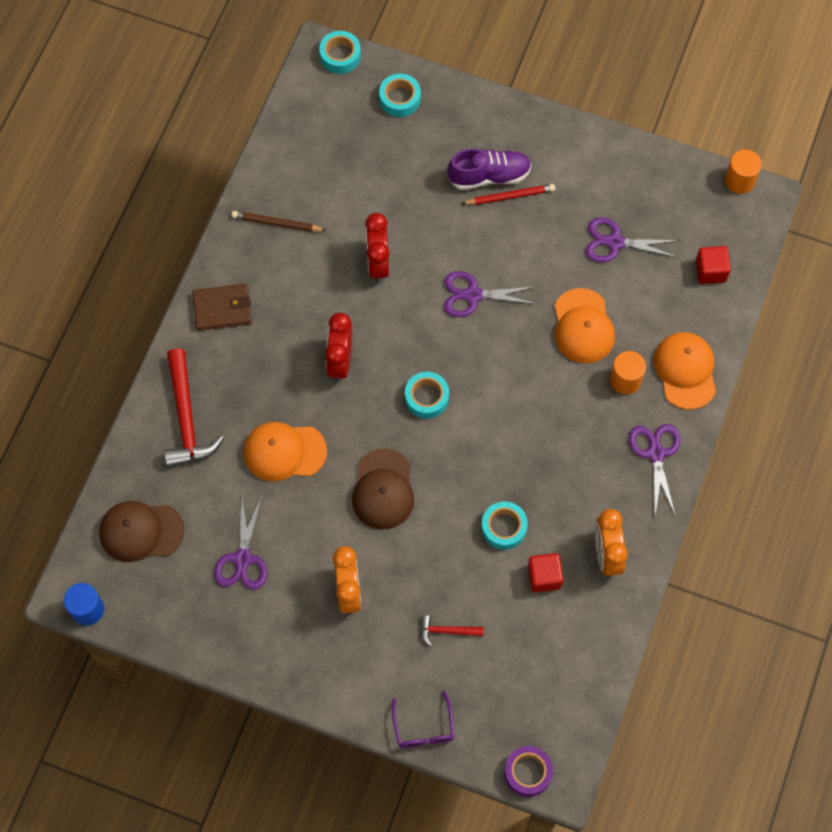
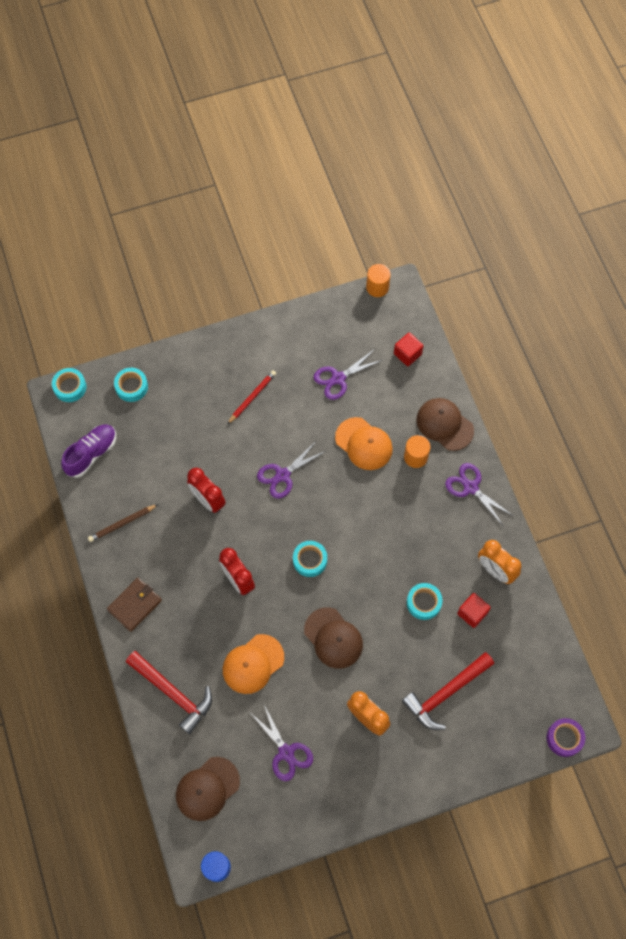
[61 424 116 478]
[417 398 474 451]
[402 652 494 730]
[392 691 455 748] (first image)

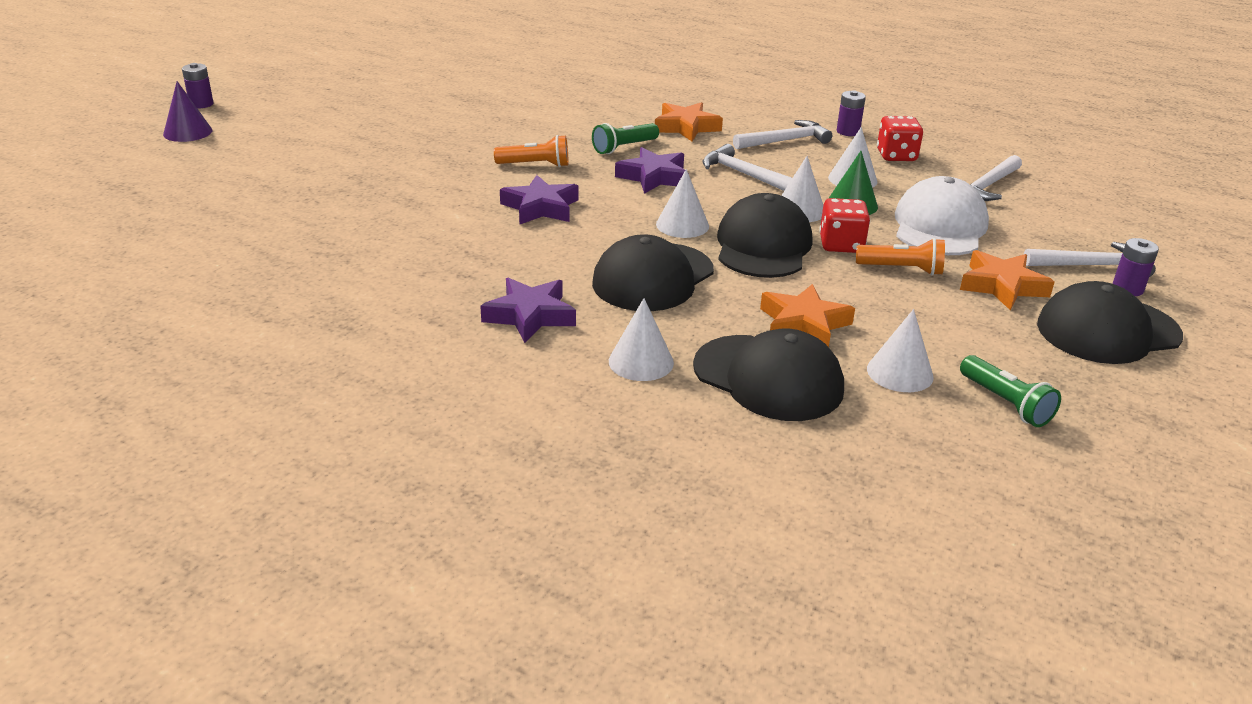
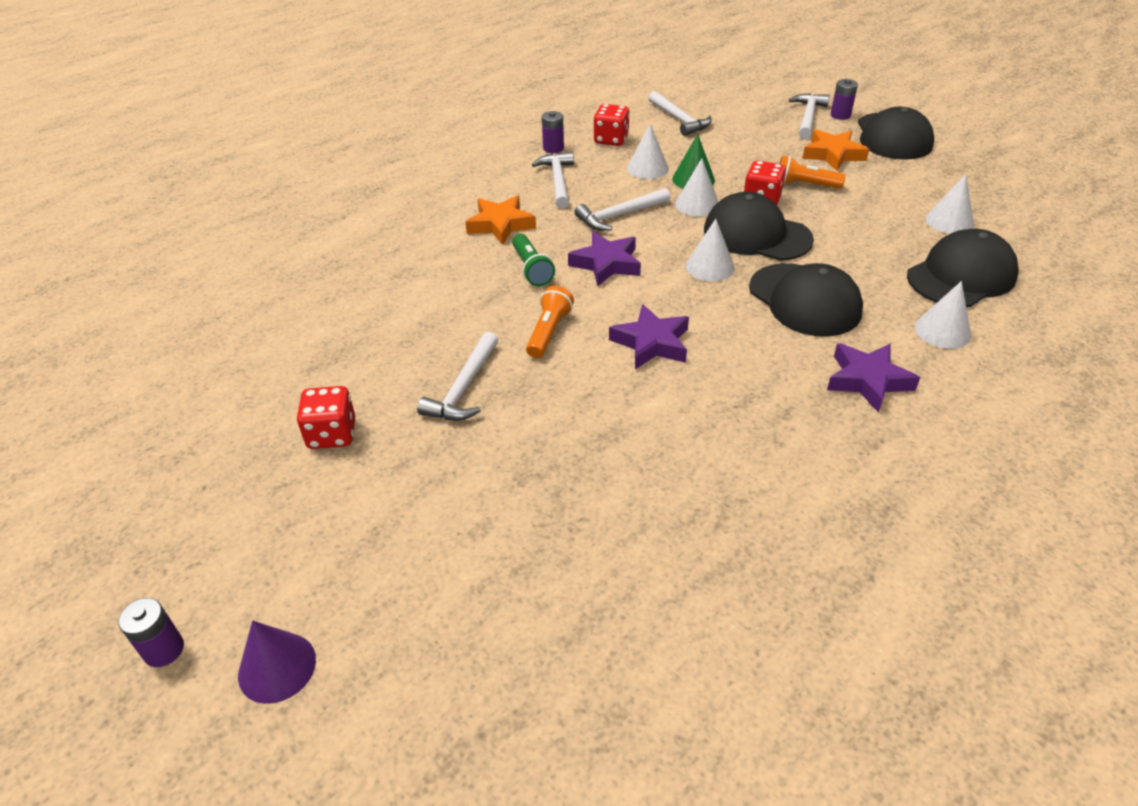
[895 176 989 255] (first image)
[780 155 846 189]
[760 284 855 347] (first image)
[960 355 1061 427] (first image)
[417 332 498 421]
[297 386 355 449]

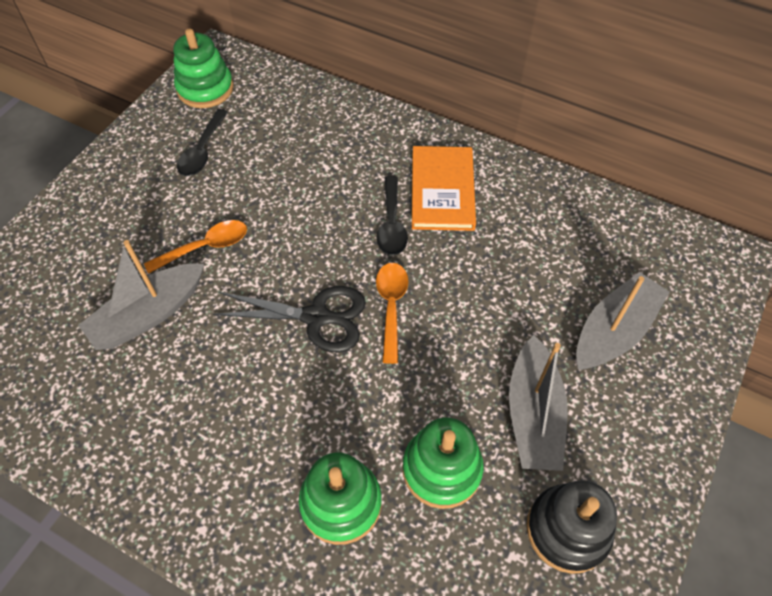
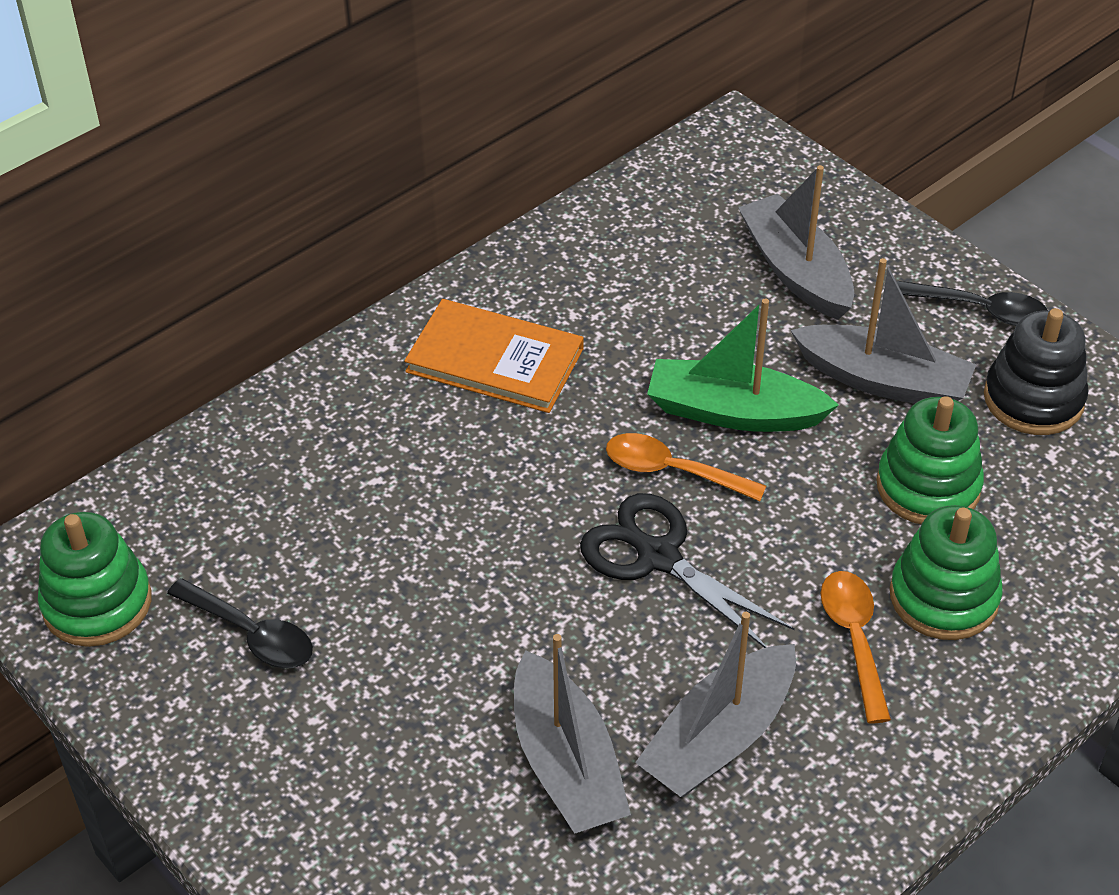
[897 281 1048 326]
[821 571 891 723]
[580 493 795 648]
[647 299 839 432]
[635 612 796 797]

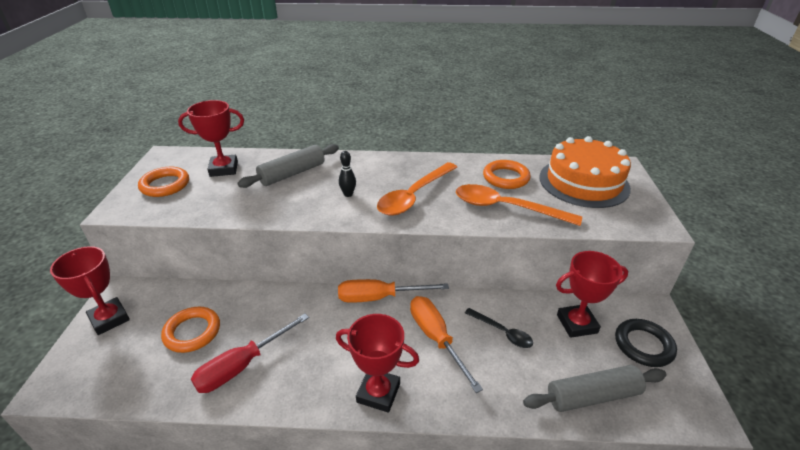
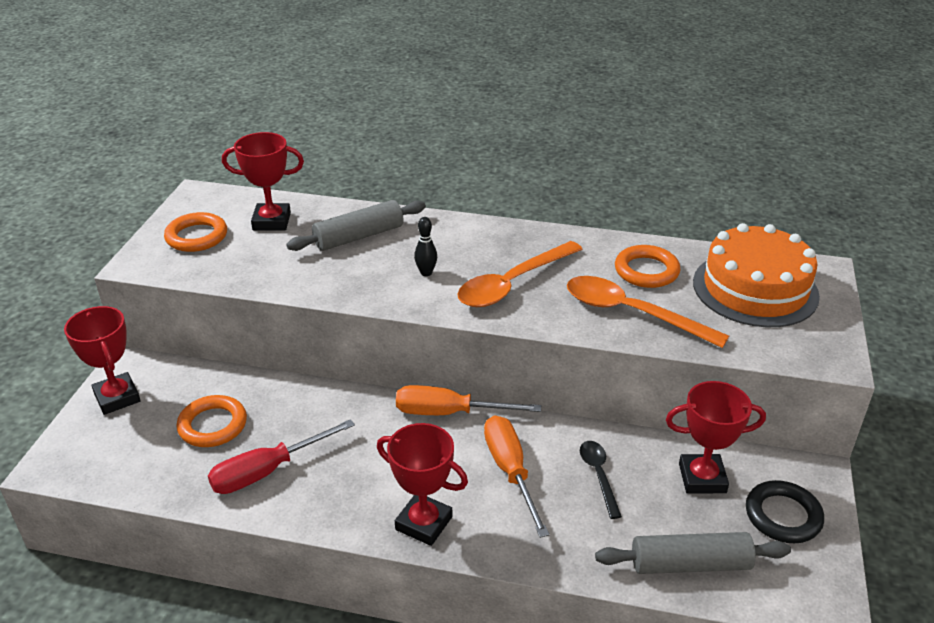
[580 441 622 519]

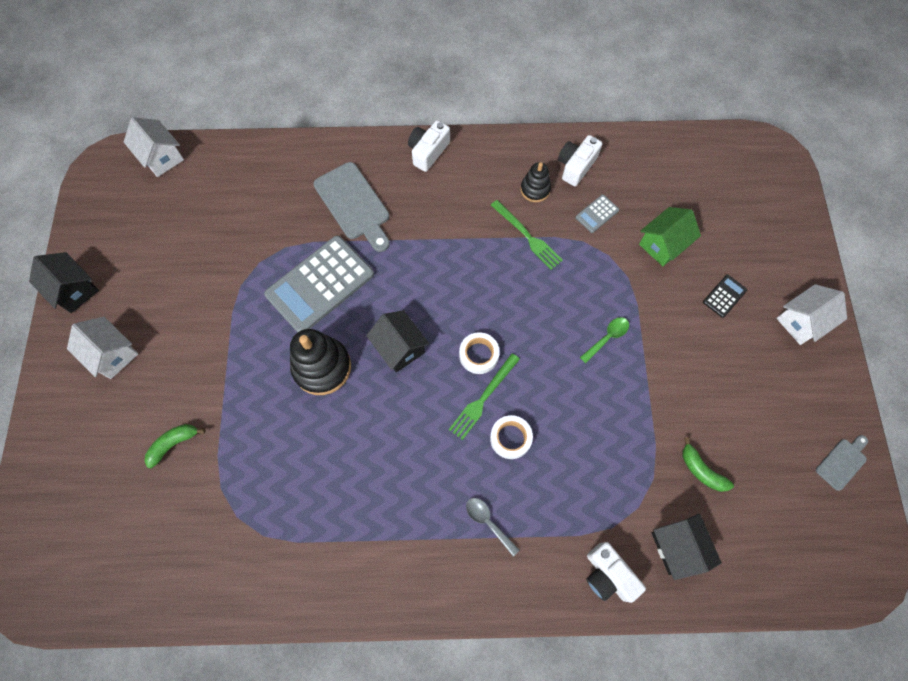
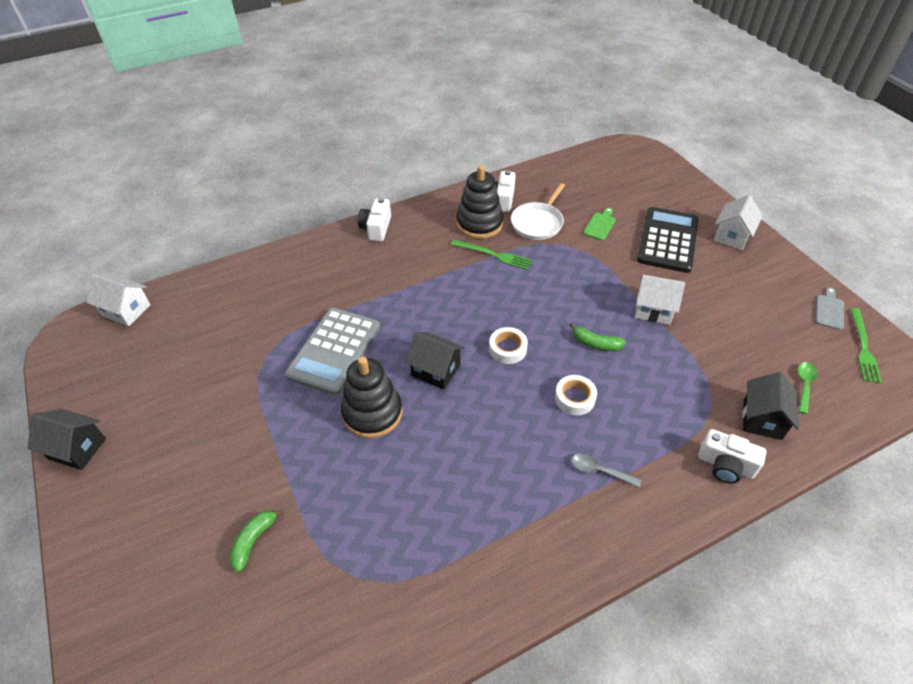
[314 162 390 252] (first image)
[456 165 503 239]
[511 183 565 240]
[583 208 616 241]
[637 207 698 273]
[634 275 685 325]
[798 362 818 414]
[850 308 882 383]
[569 323 626 351]
[742 372 799 440]

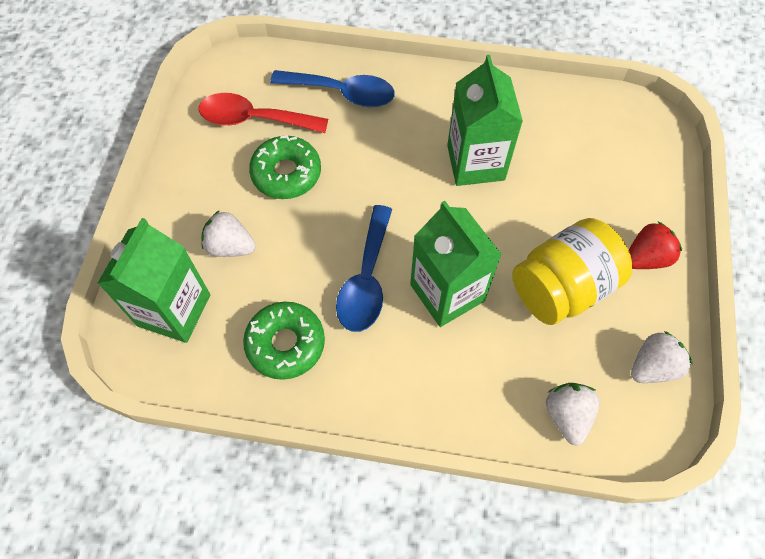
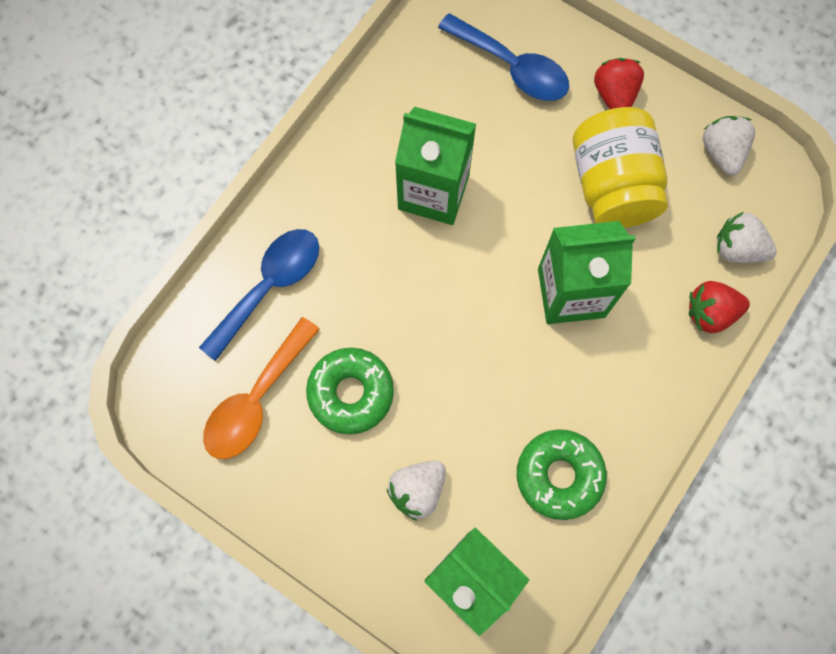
[203 317 320 459]
[438 13 569 101]
[689 281 750 333]

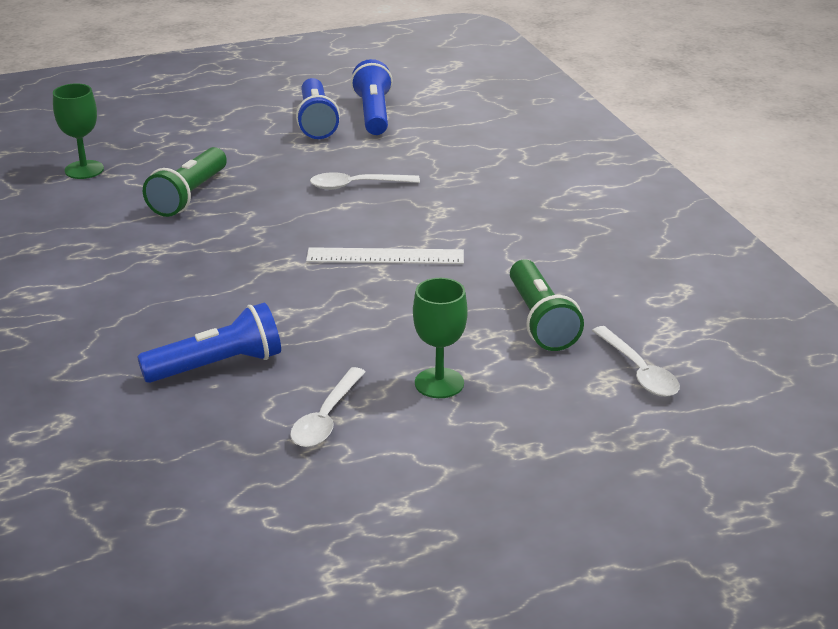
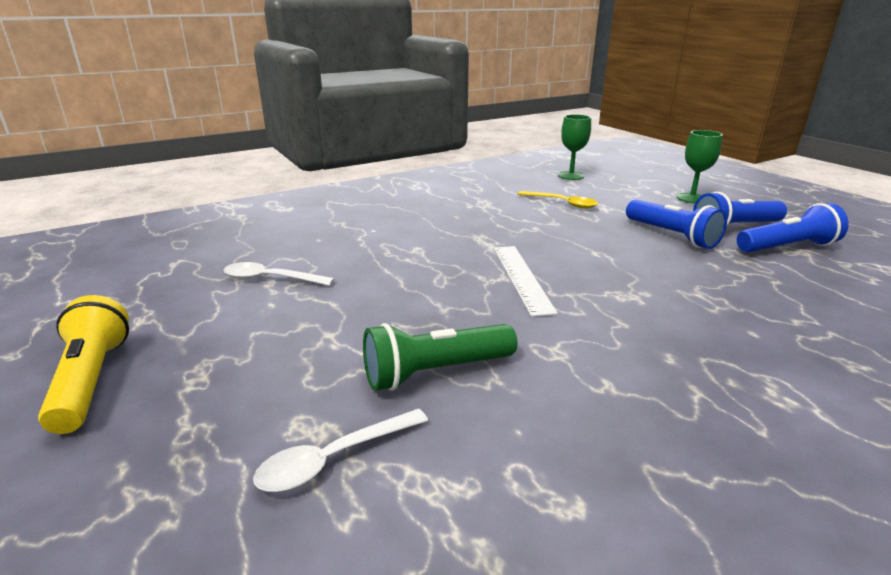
[518 191 598 209]
[310 172 420 190] (first image)
[677 130 723 203]
[626 199 727 249]
[38 295 129 434]

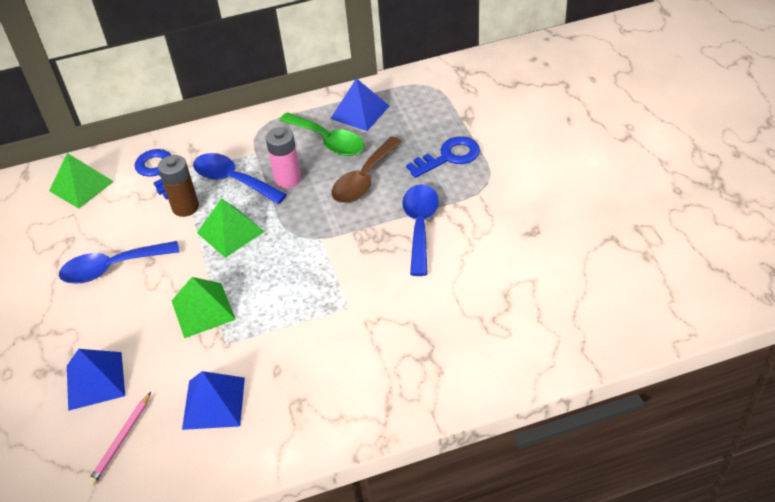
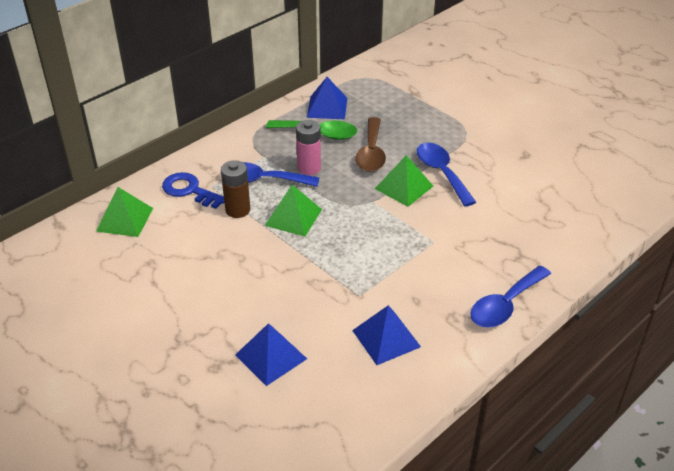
[406 136 480 178] (first image)
[470 266 551 327]
[375 155 433 207]
[88 392 151 486] (first image)

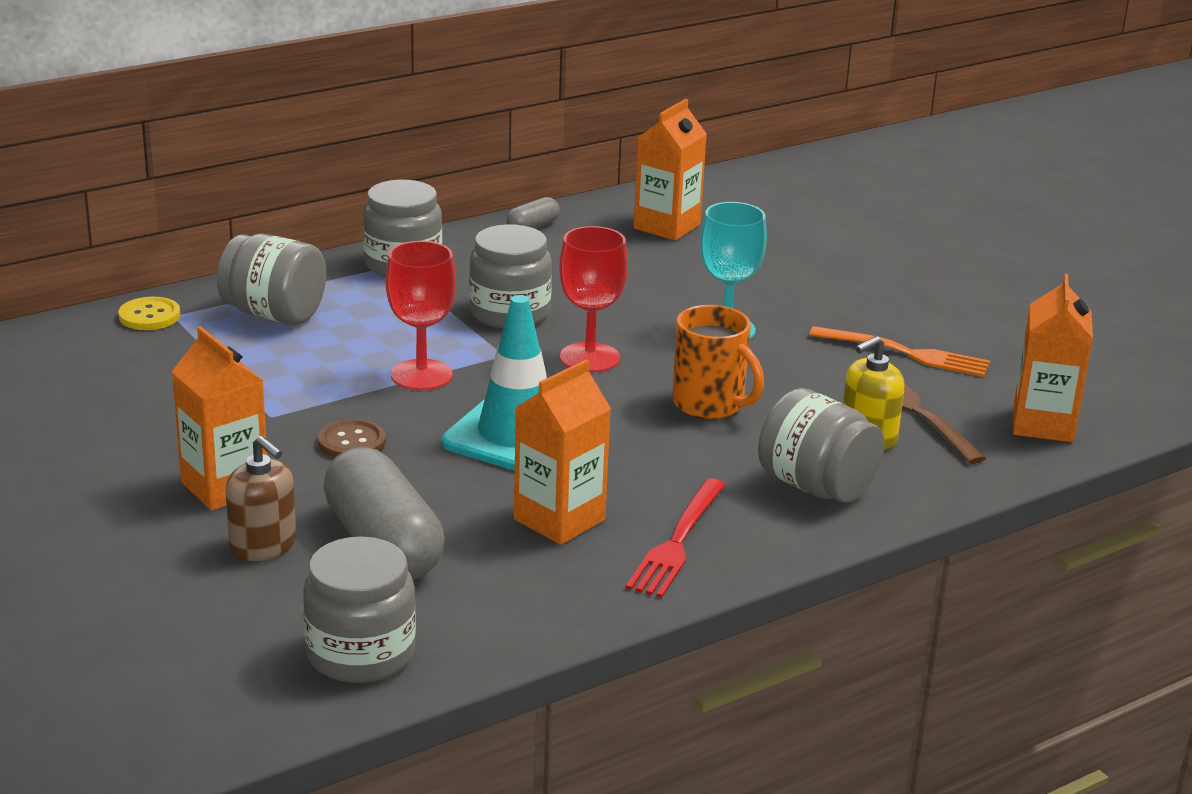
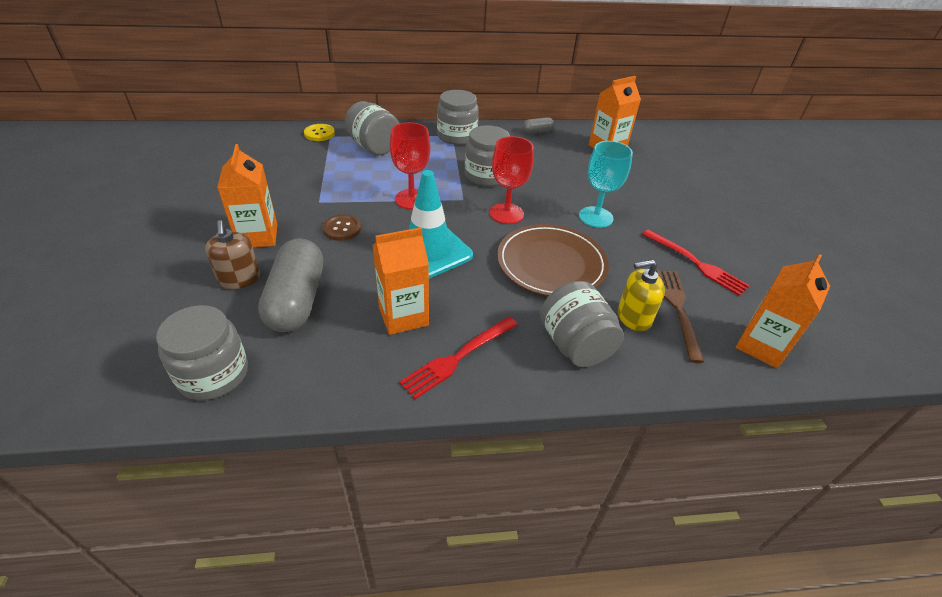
[497 224 609 296]
[642 230 750 295]

